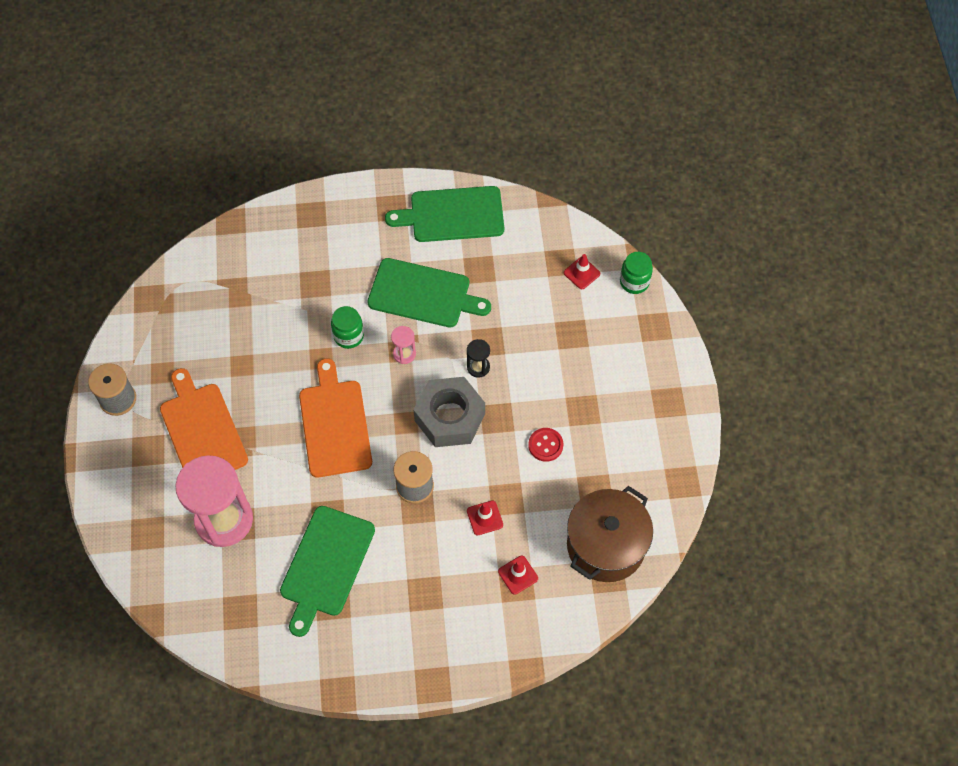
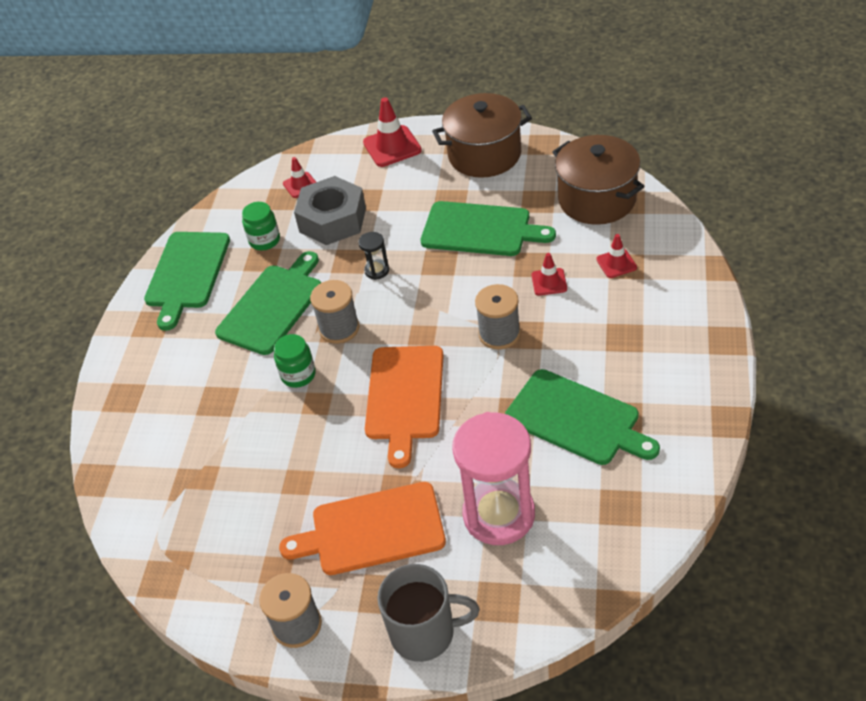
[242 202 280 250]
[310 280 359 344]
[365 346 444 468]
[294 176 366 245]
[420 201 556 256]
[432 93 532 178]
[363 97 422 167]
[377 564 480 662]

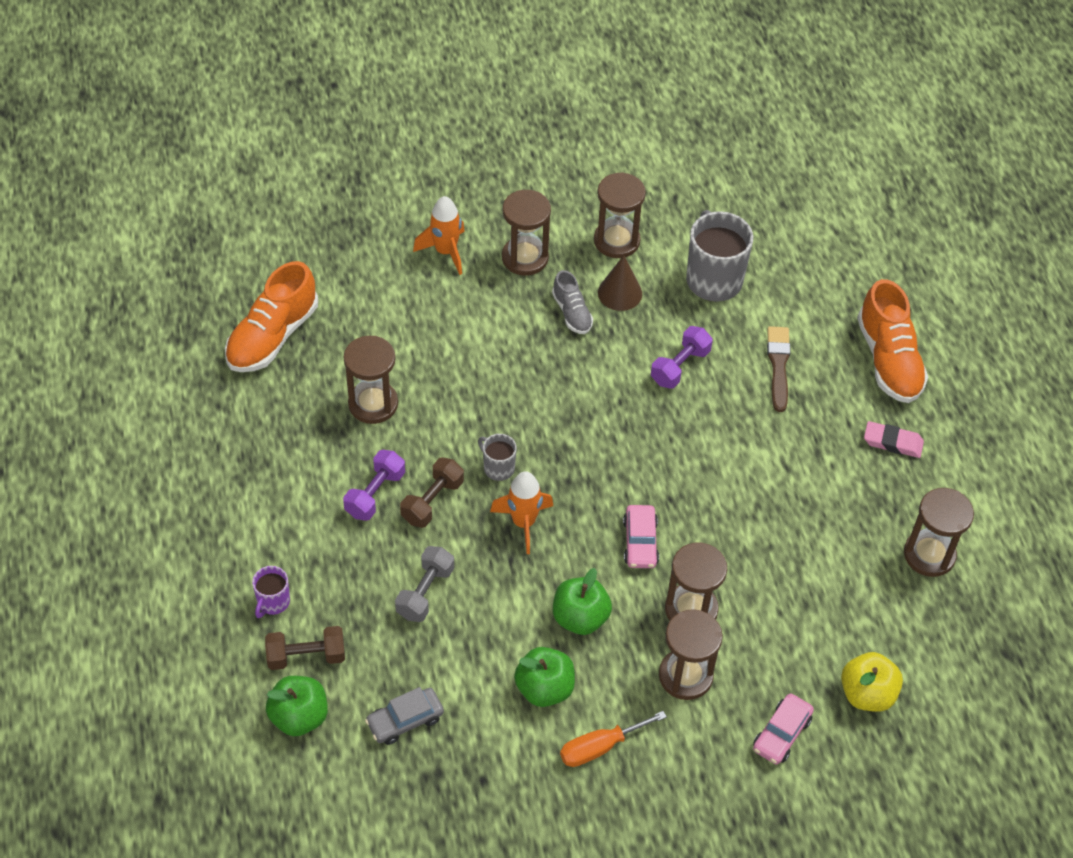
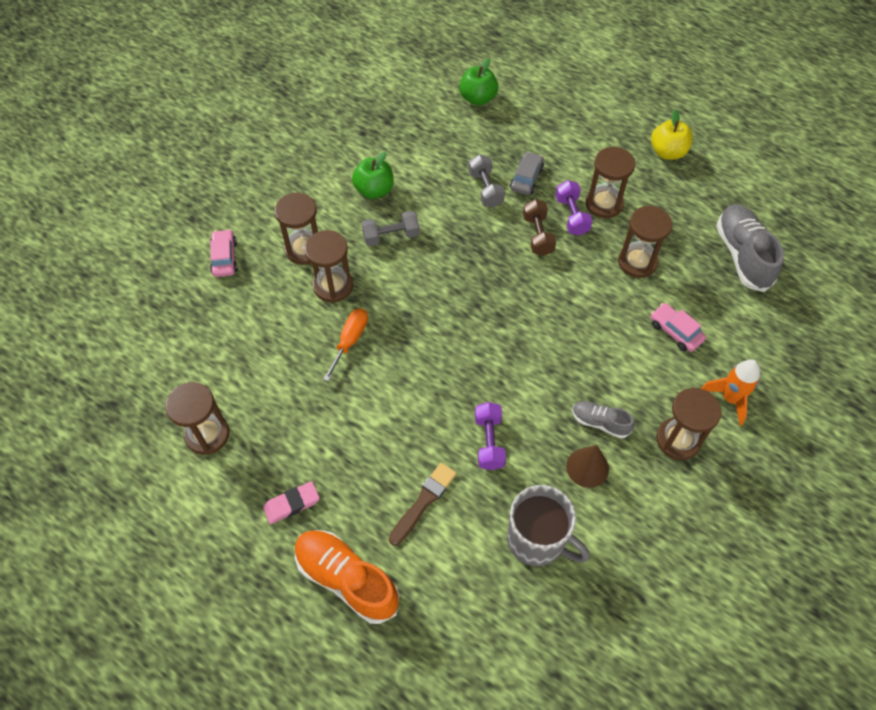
[585 147 635 218]
[716 204 784 292]
[389 463 457 546]
[478 434 517 481] (first image)
[490 471 553 554] (first image)
[650 303 706 352]
[252 566 290 618] (first image)
[362 211 420 246]
[265 626 345 670] (first image)
[651 110 693 160]
[510 152 544 195]
[323 308 368 381]

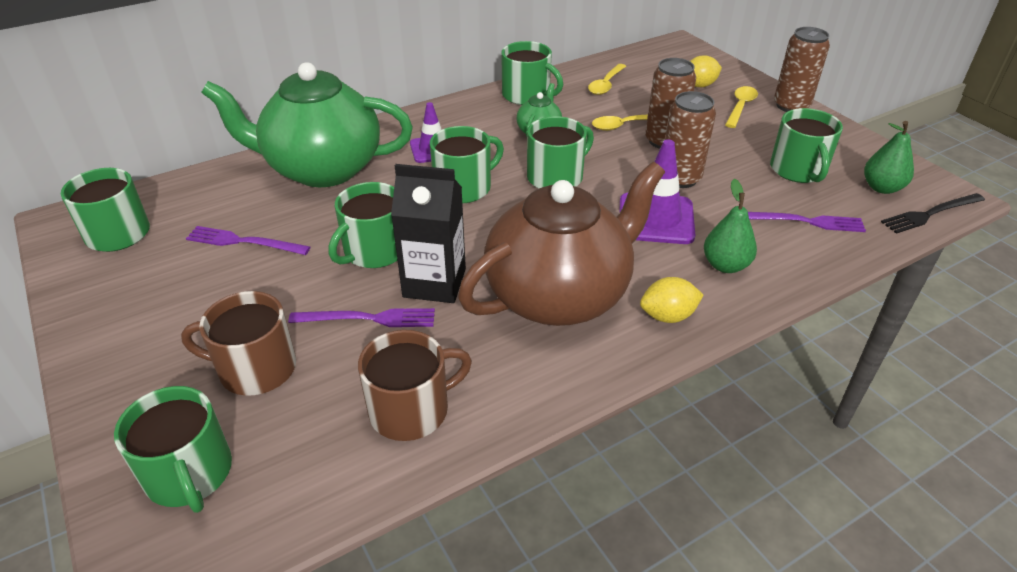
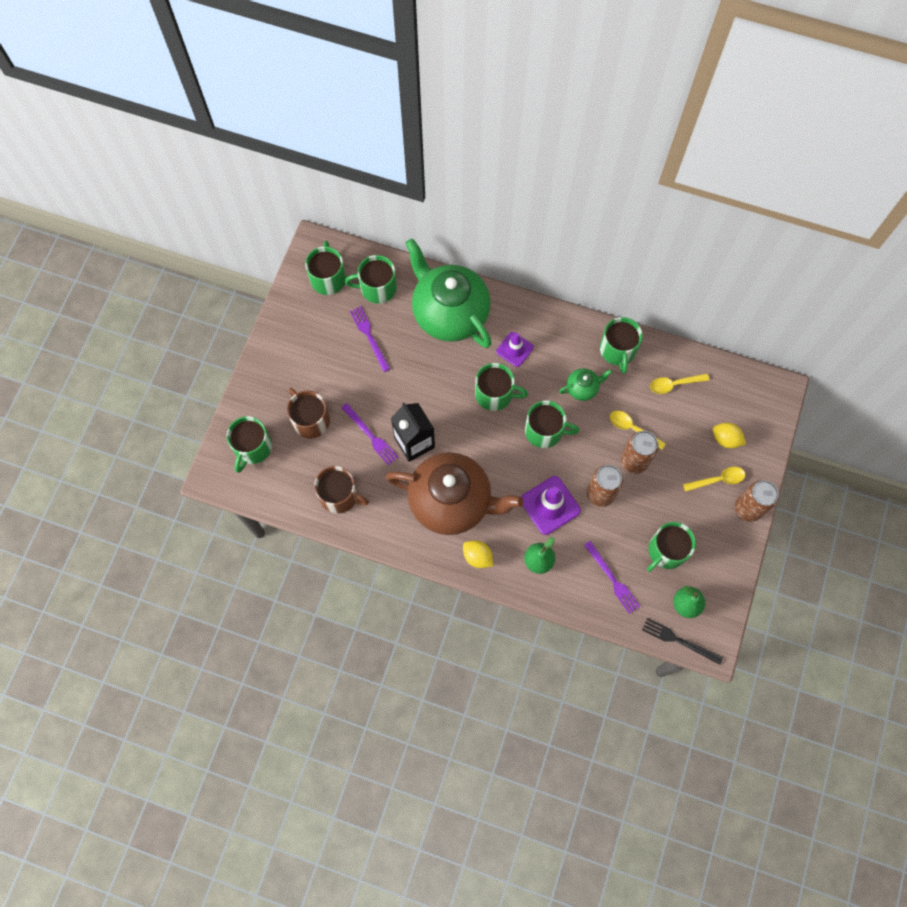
[345 255 397 304]

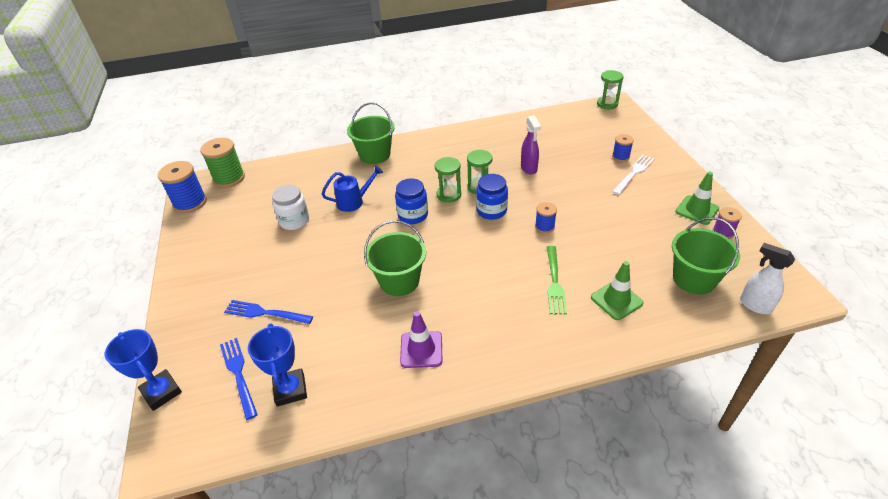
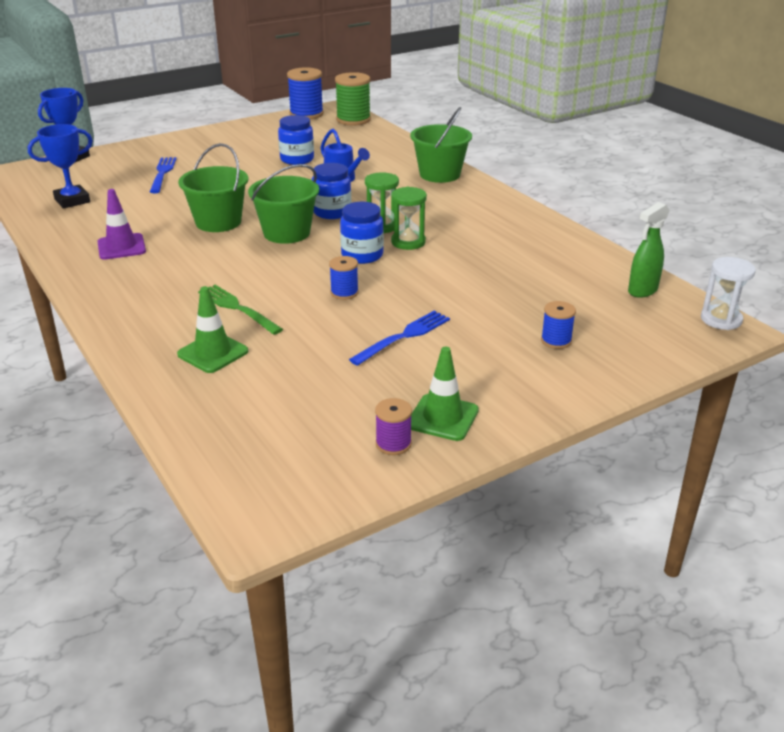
[701 257 756 330]
[521 115 541 175] (first image)
[612 155 654 195] (first image)
[278 115 314 165]
[248 164 319 244]
[740 243 795 314] (first image)
[198 285 283 335]
[349 311 450 366]
[628 202 670 298]

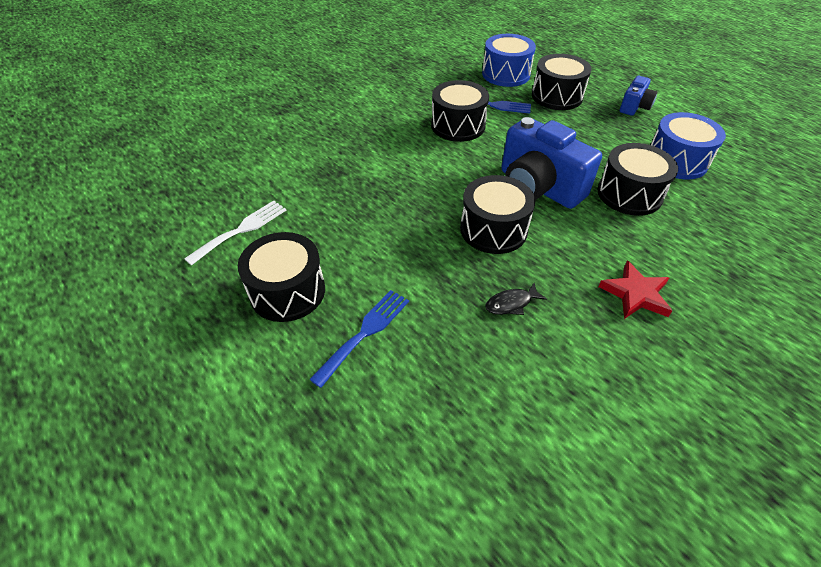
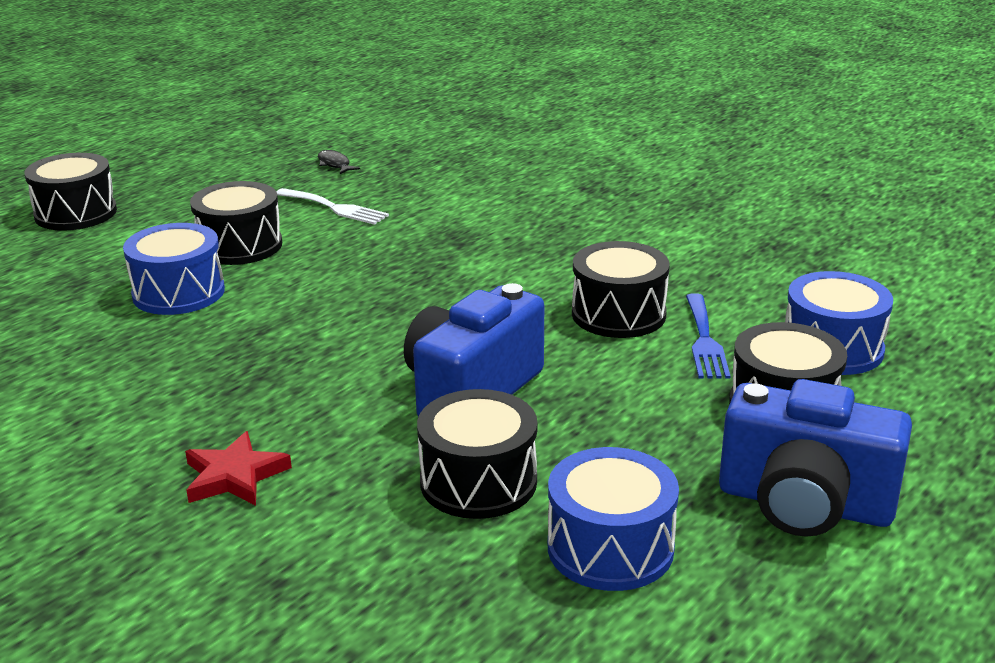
[719 379 912 537]
[24 153 117 231]
[318 150 360 174]
[123 223 225 315]

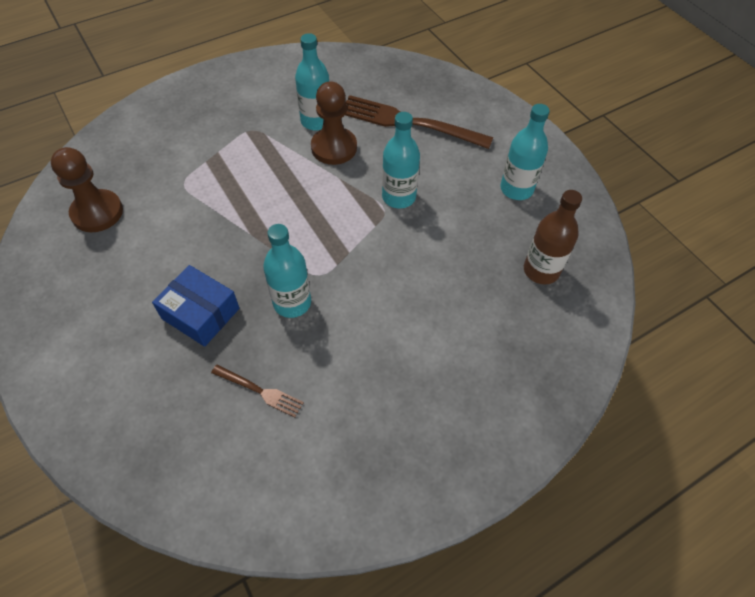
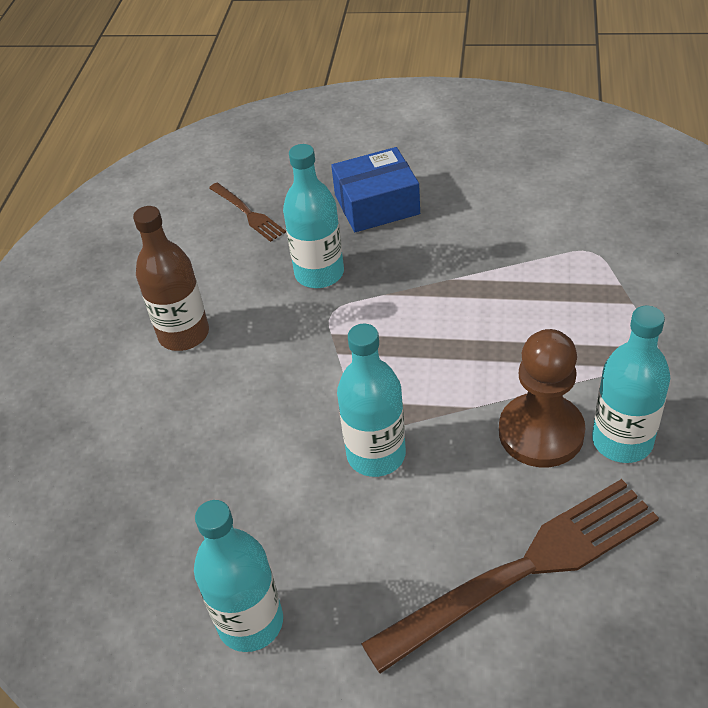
[51 147 123 232] (first image)
[133 206 209 351]
[209 183 286 242]

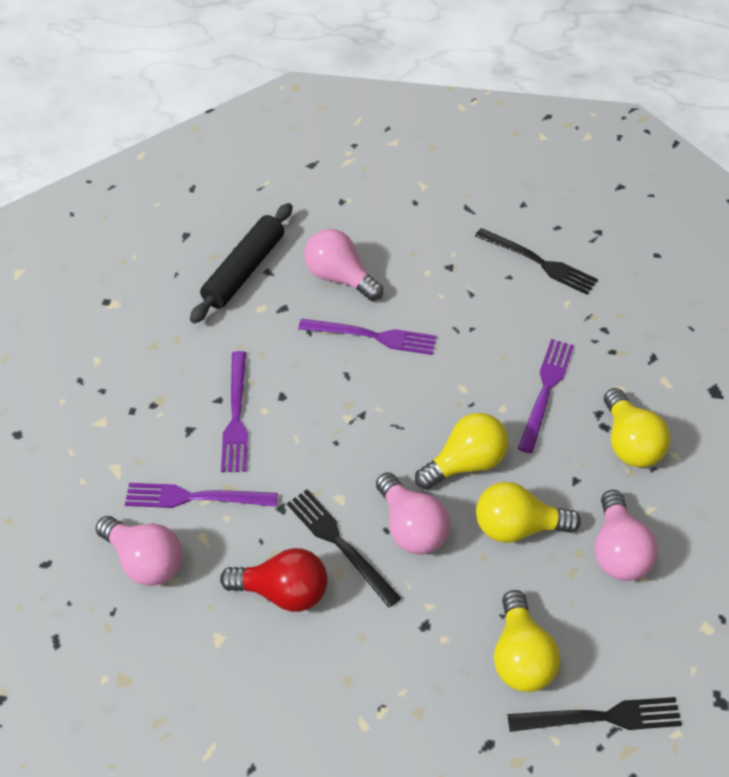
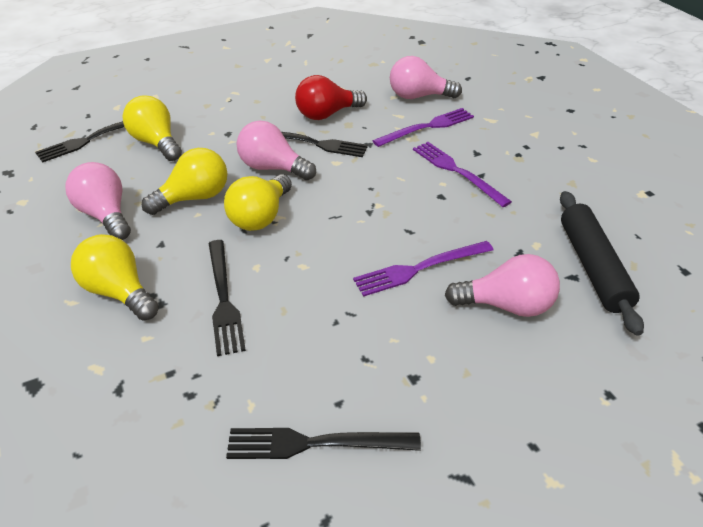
[208 240 246 356]

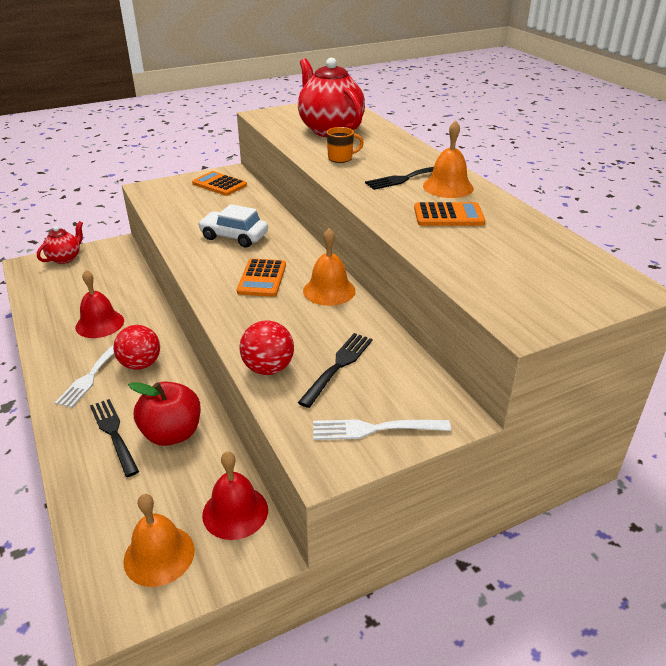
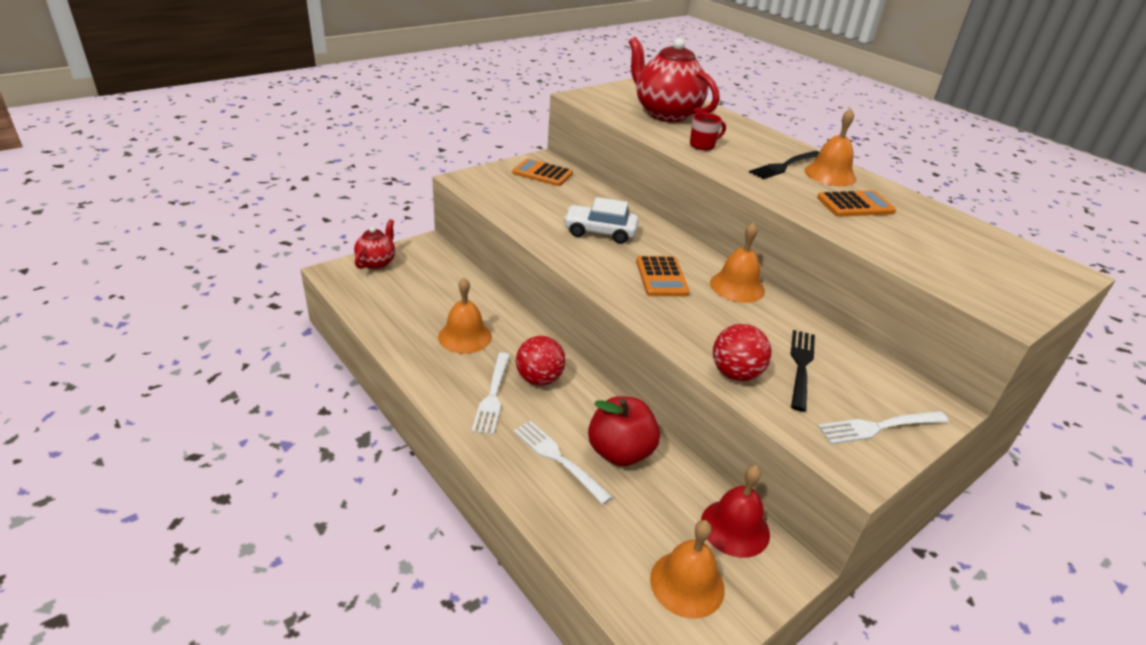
[690 113 726 150]
[438 278 492 354]
[513 421 612 505]

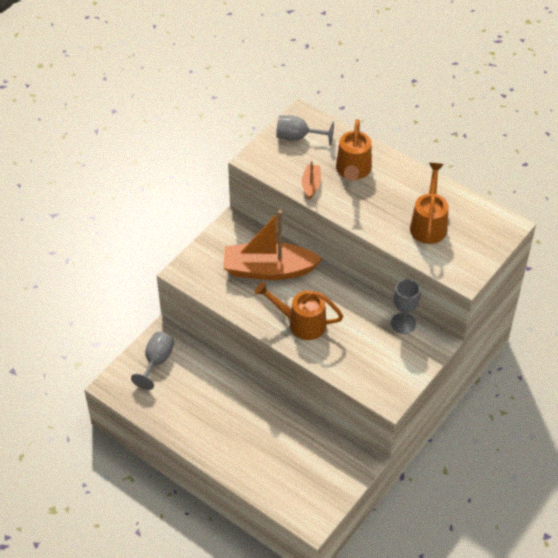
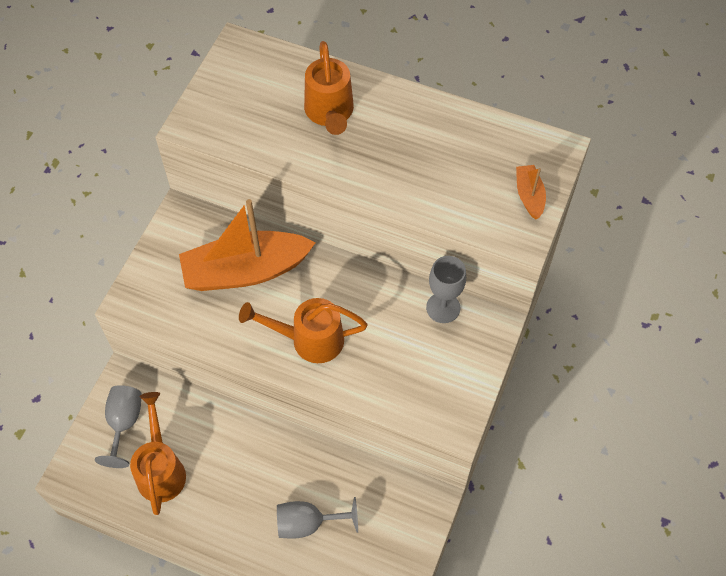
[277 497 358 539]
[516 165 546 220]
[130 392 186 515]

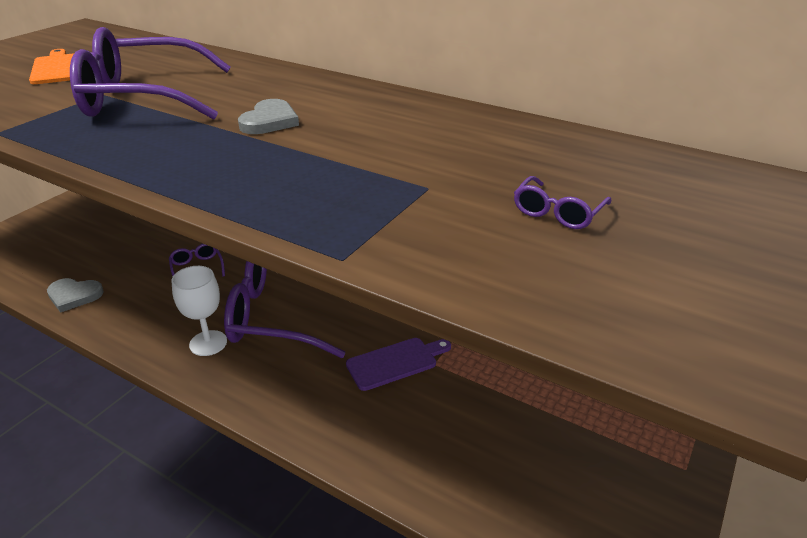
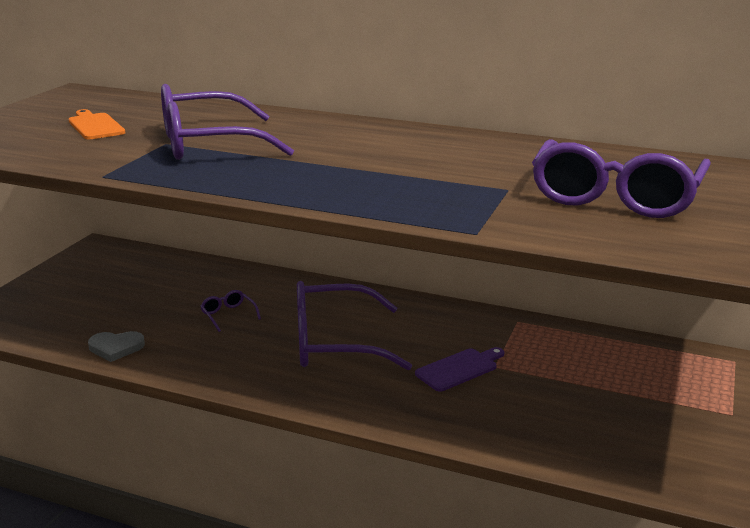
[238 99 299 134] (first image)
[532 139 711 218]
[171 266 227 356] (first image)

